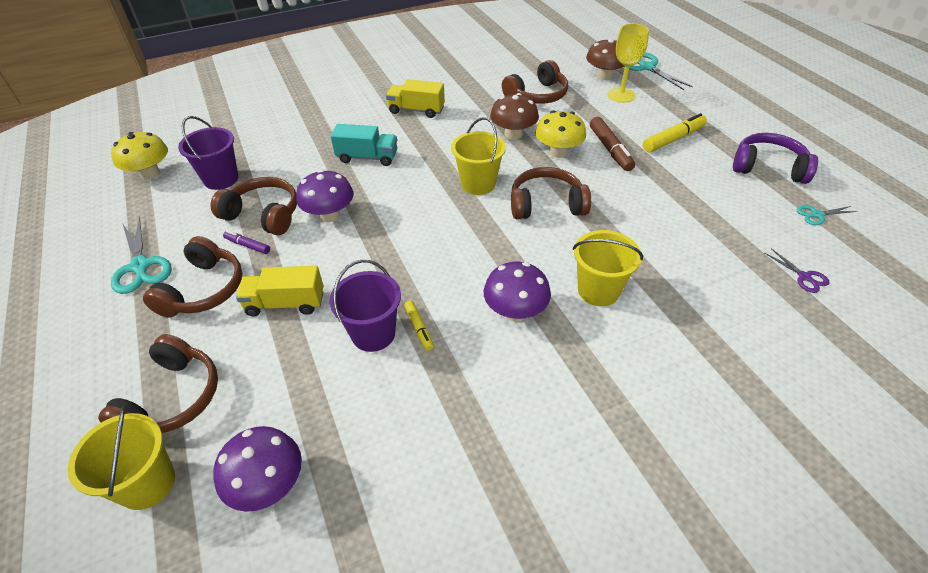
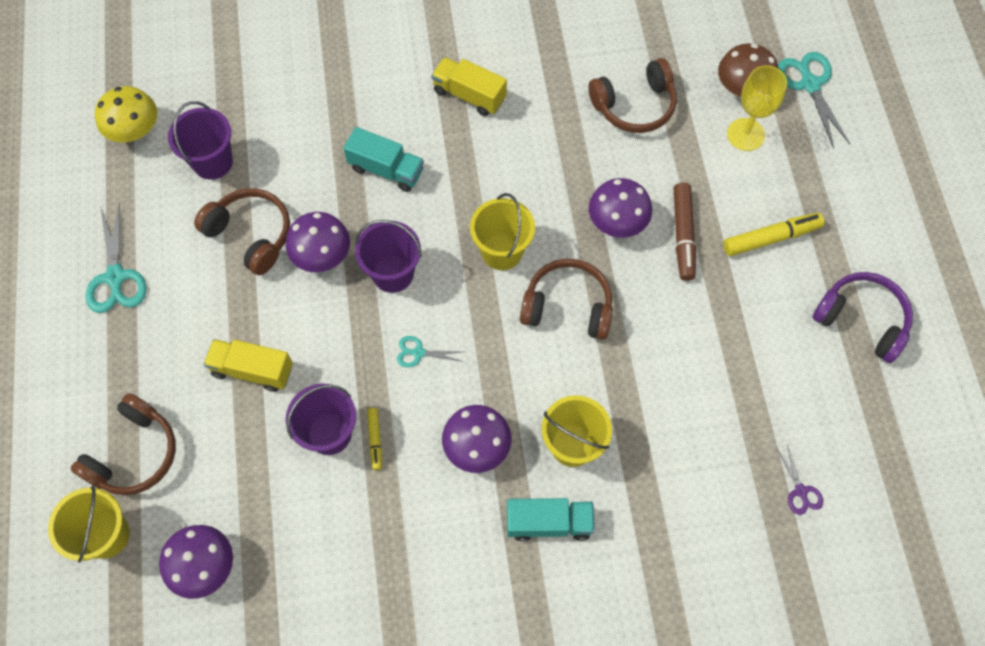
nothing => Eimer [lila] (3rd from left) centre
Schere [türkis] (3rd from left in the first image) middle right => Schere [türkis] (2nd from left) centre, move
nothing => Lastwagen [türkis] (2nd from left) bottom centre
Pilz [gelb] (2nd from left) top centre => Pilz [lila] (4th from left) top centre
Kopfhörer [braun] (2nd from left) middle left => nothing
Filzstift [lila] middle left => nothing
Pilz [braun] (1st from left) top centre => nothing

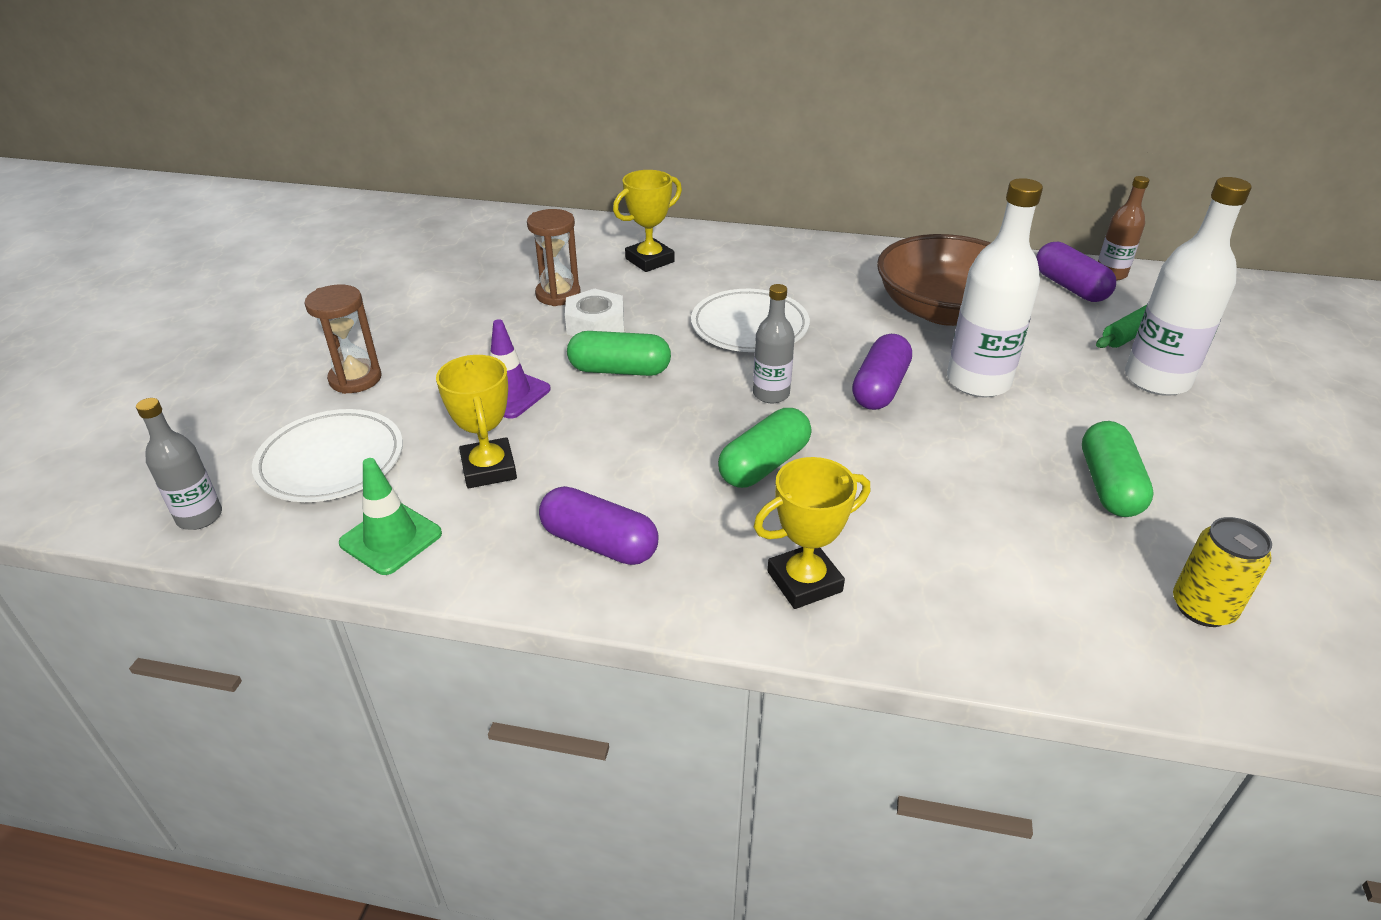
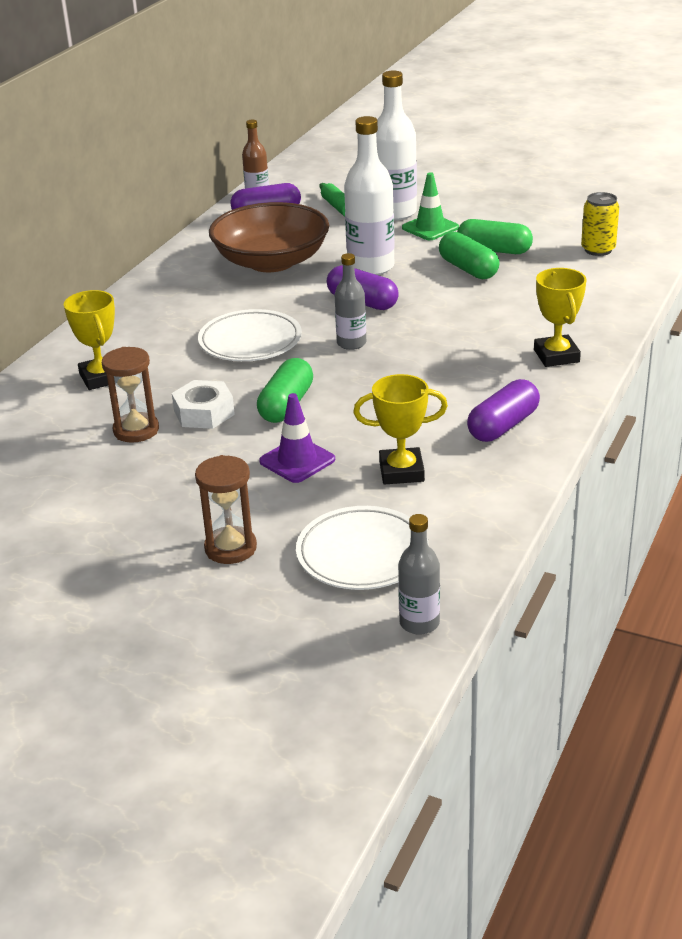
Leitkegel [grün] middle left => Leitkegel [grün] top centre, move
Kapsel [grün] (2nd from left) centre => Kapsel [grün] (2nd from left) top right, move

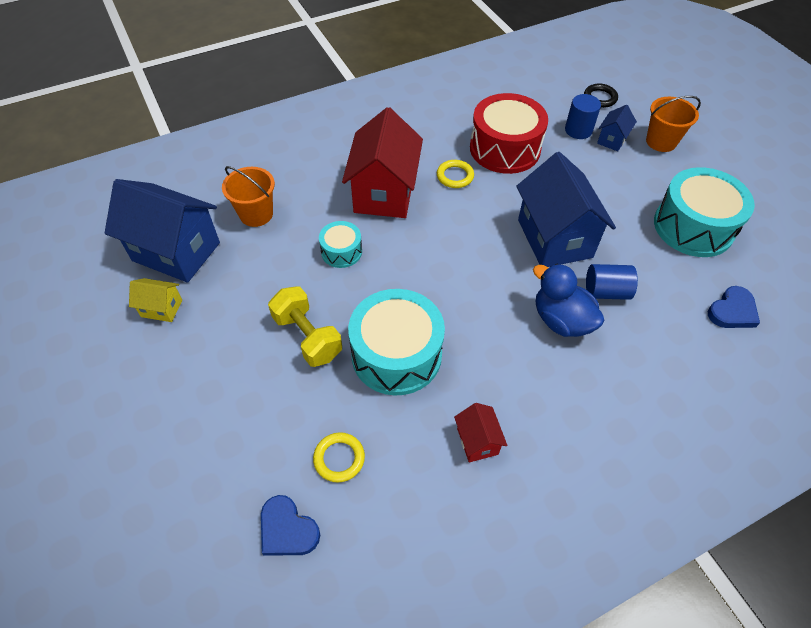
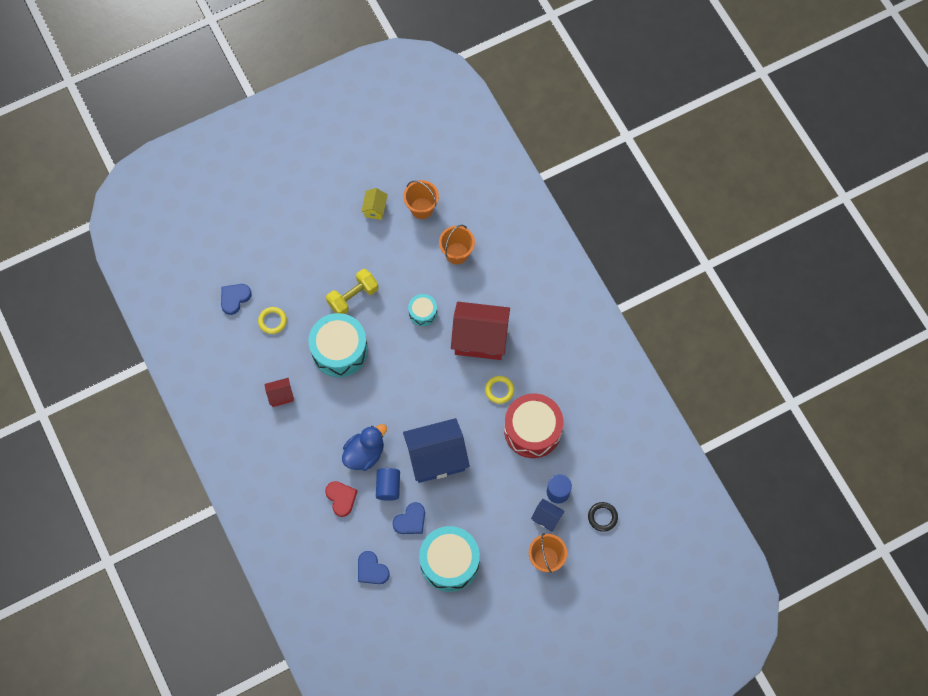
nothing => Herz [rot] bottom centre
nothing => Herz [blau] (3rd from left) bottom centre
Haus [blau] (1st from left) middle left => Eimer [orange] (1st from left) top centre

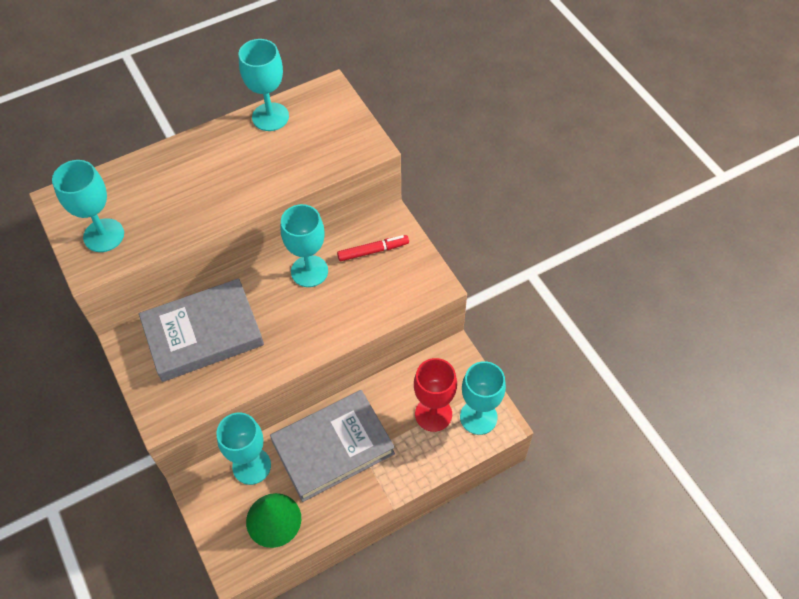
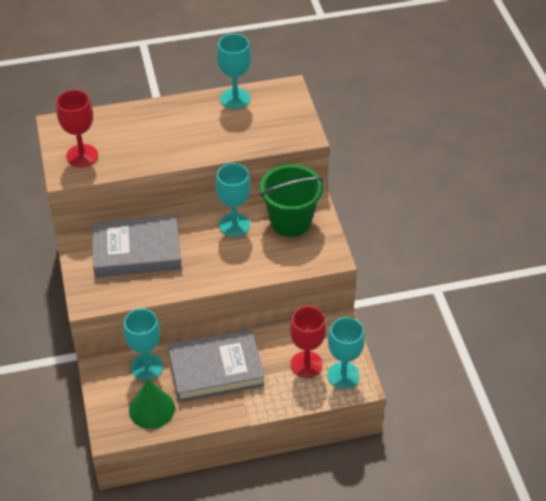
Kelch [türkis] (1st from left) middle left => Kelch [rot] (1st from left) top left
Filzstift [rot] centre => Eimer [grün] centre

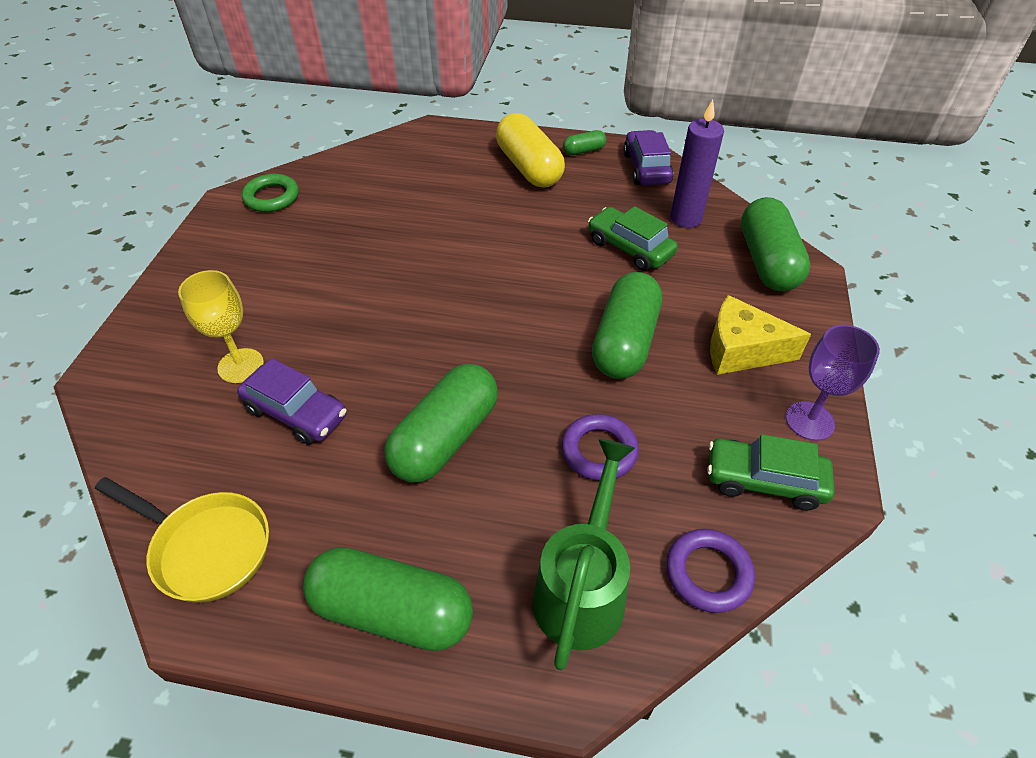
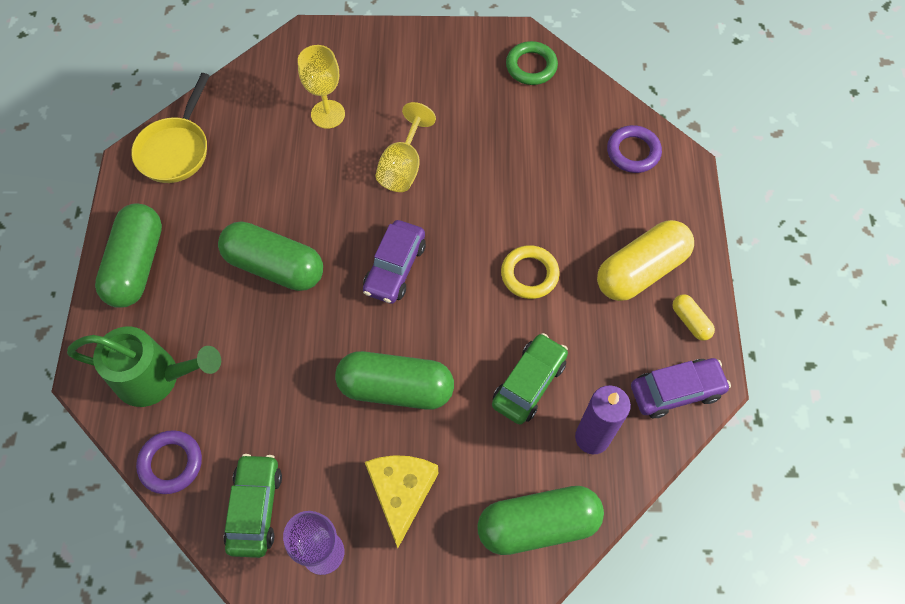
Auto [lila] (1st from left) middle left => Auto [lila] (1st from left) centre, move
nothing => Kelch [gelb] (2nd from left) top centre
nothing => Ring [gelb] centre
Ring [lila] (1st from left in the first image) centre => Ring [lila] (2nd from left) top right, move
Kapsel [grün] (3rd from left) top centre => Kapsel [gelb] (2nd from left) middle right

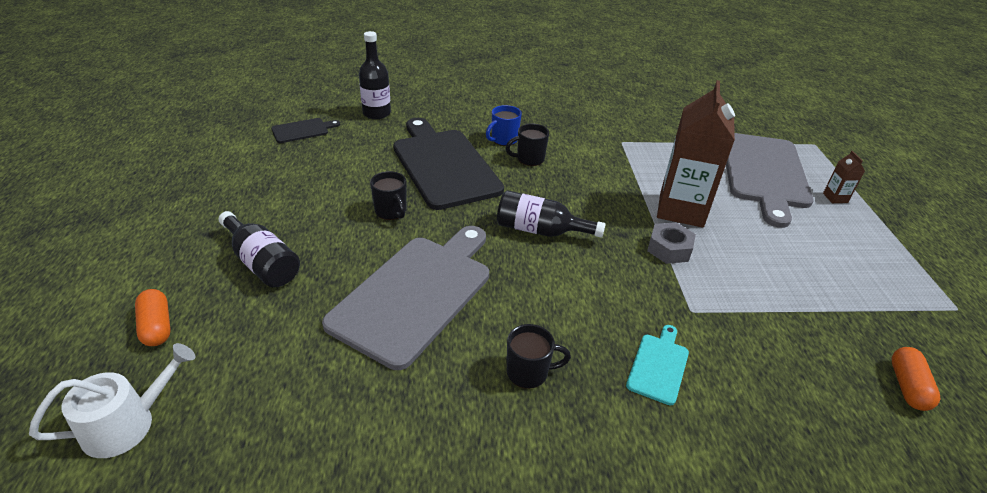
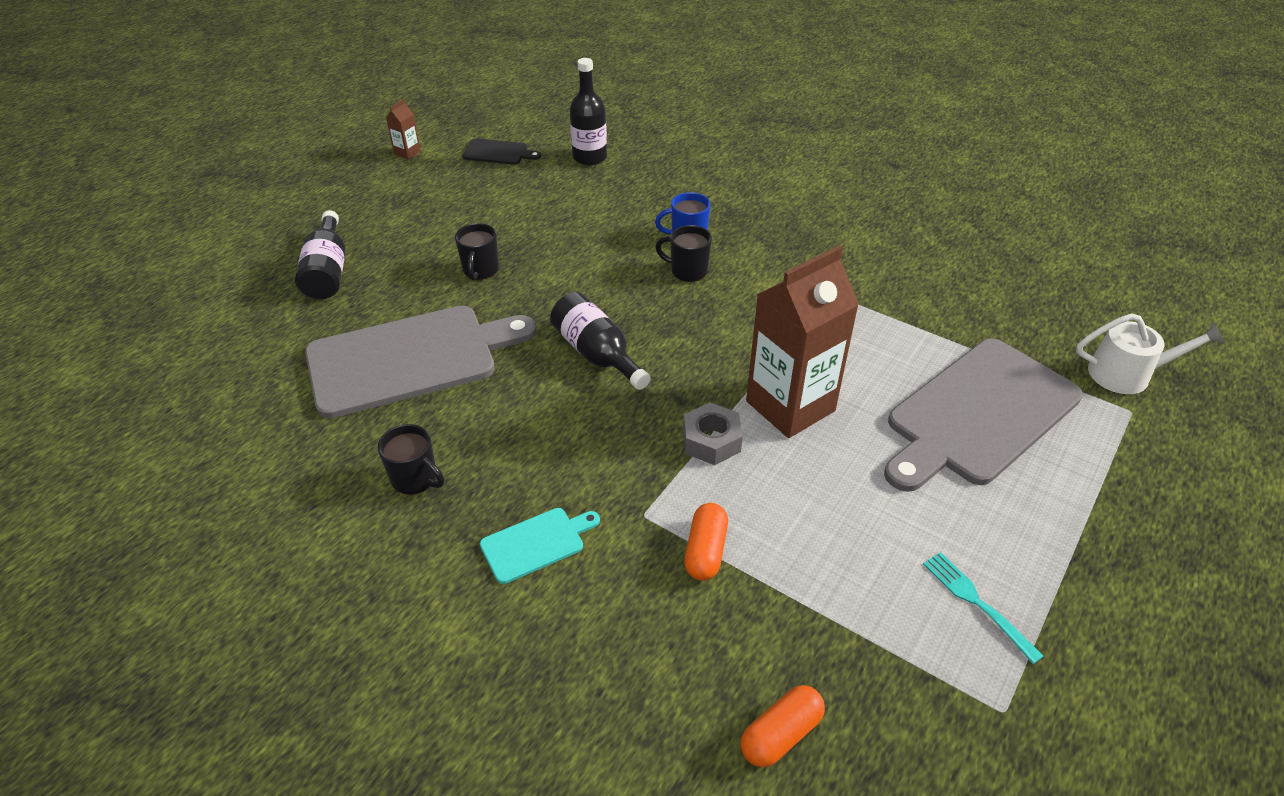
Getränkekarton [braun] (2nd from left in the first image) middle right => Getränkekarton [braun] (1st from left) top left, move
Kapsel [orange] (1st from left) middle left => Kapsel [orange] (1st from left) bottom centre, move
nothing => Gabel [türkis] bottom right
Gießkanne [weiß] bottom left => Gießkanne [weiß] middle right, move
Schneidebrett [schwarz] (2nd from left) top centre => nothing

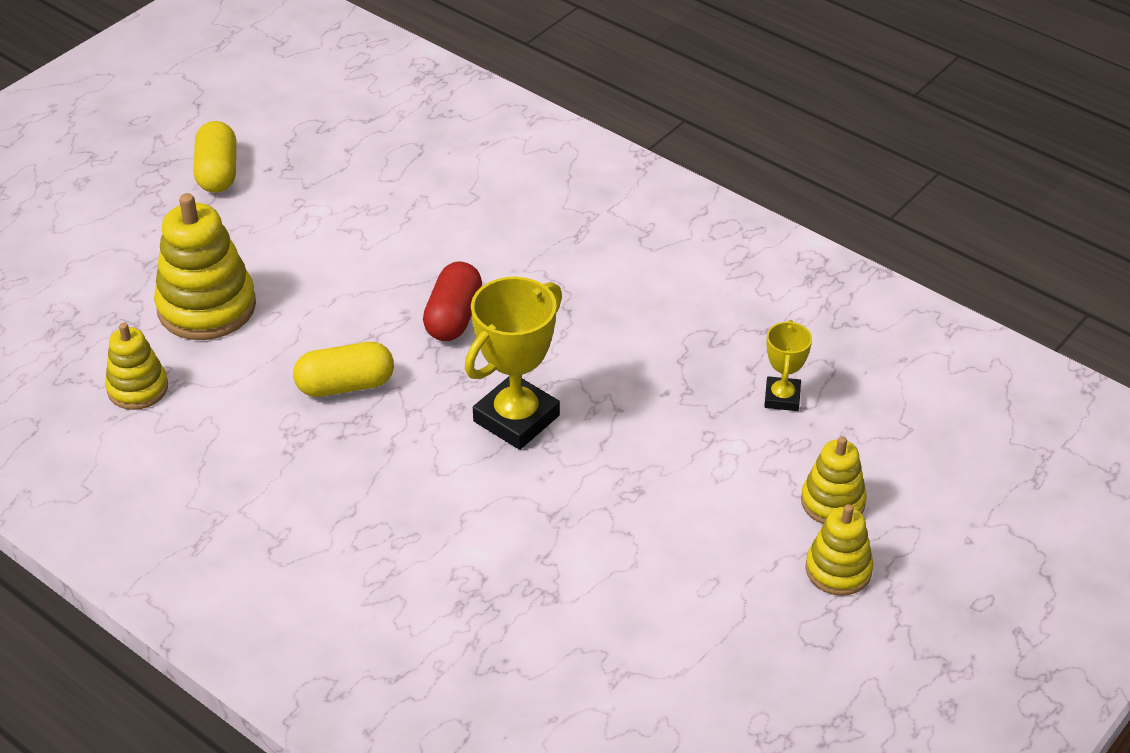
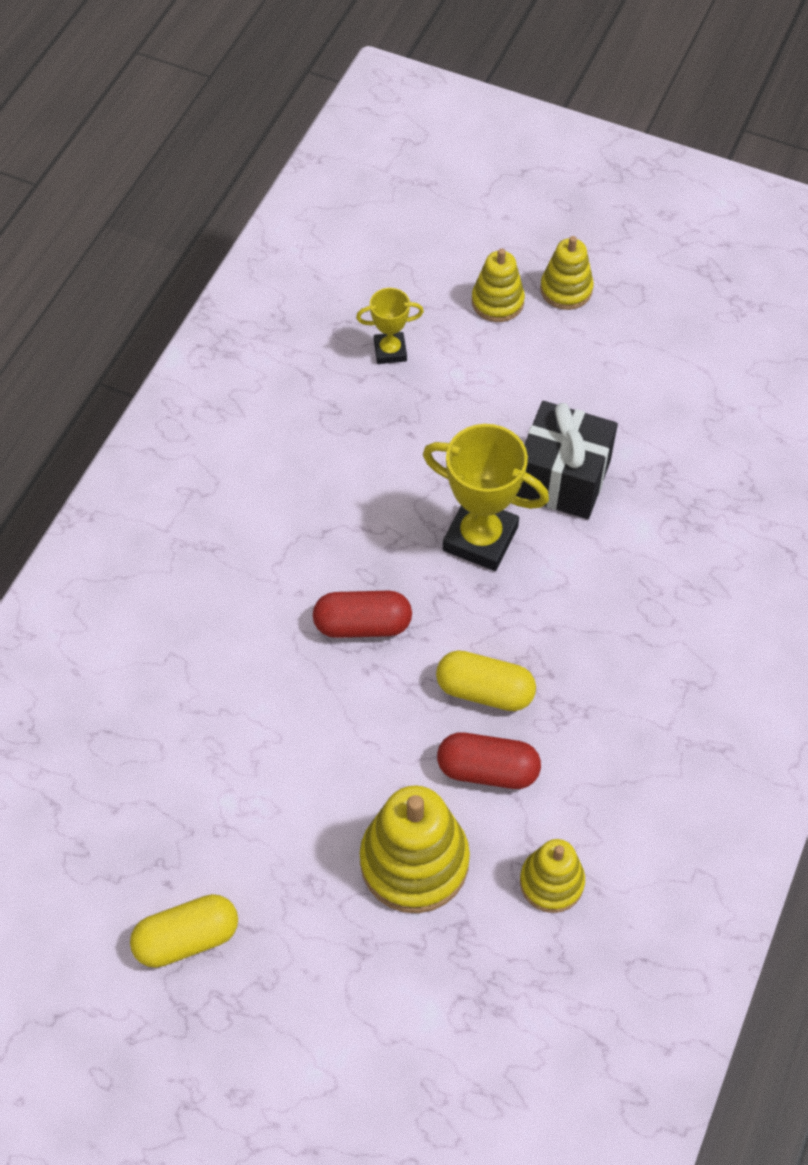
Kapsel [gelb] (2nd from left) middle left => Kapsel [gelb] (2nd from left) centre, 45 degrees counterclockwise
nothing => Kapsel [rot] (2nd from left) centre
nothing => Geschenk [schwarz] middle right

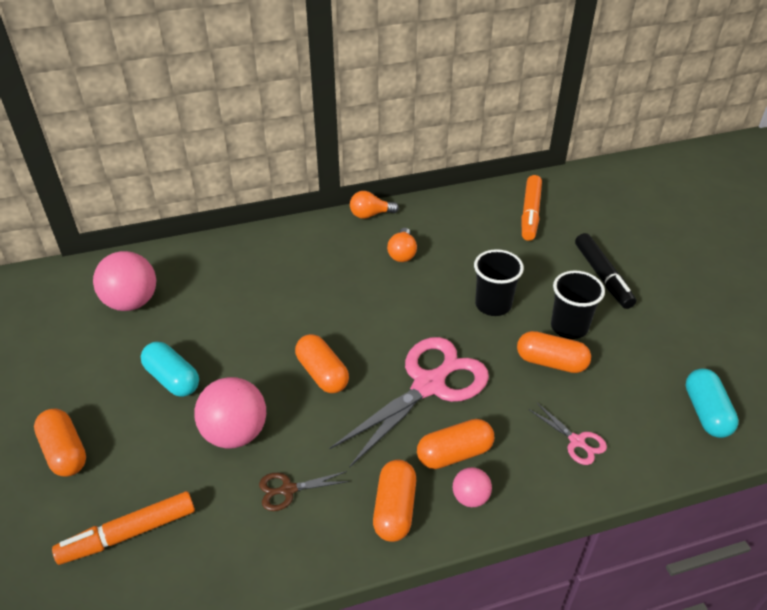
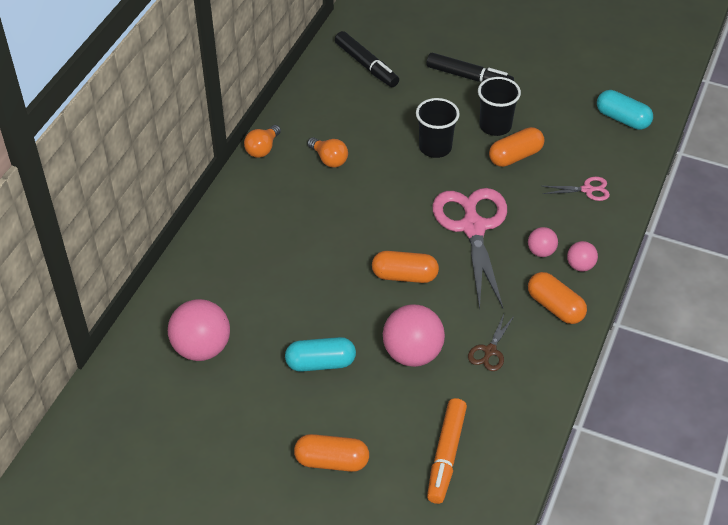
Filzstift [orange] (2nd from left) middle right => Filzstift [schwarz] (1st from left) top centre
Kapsel [orange] (4th from left) bottom centre => Ball [rosa] (3rd from left) middle right

